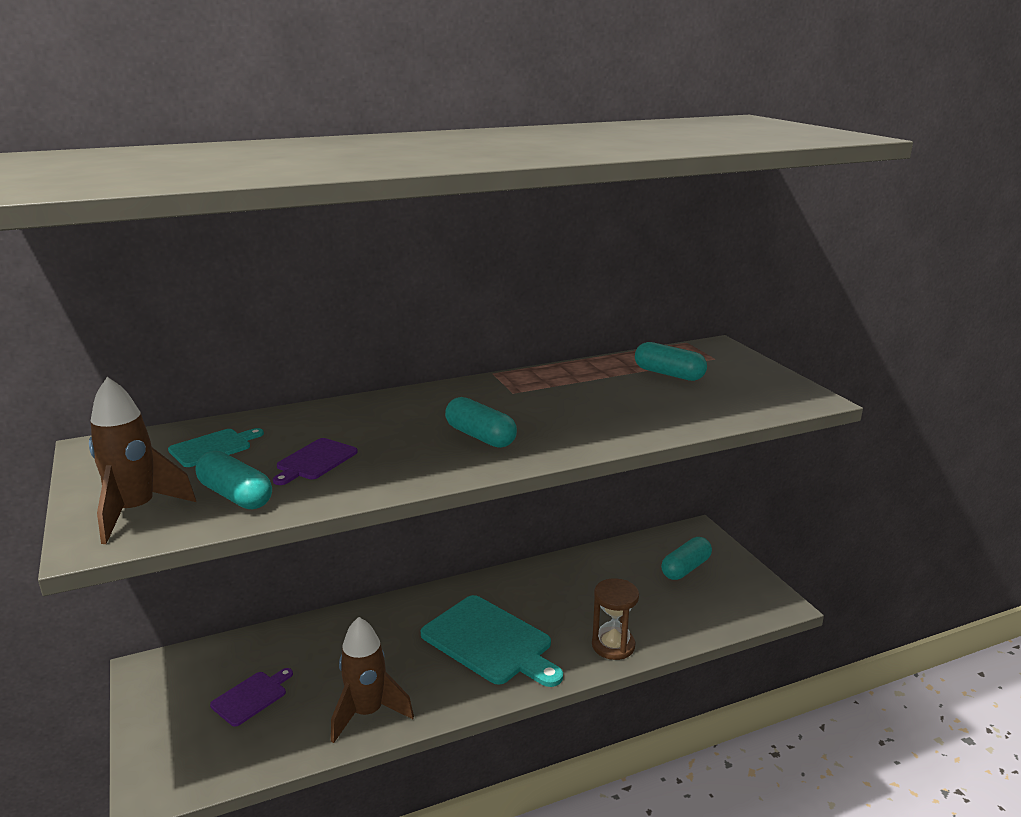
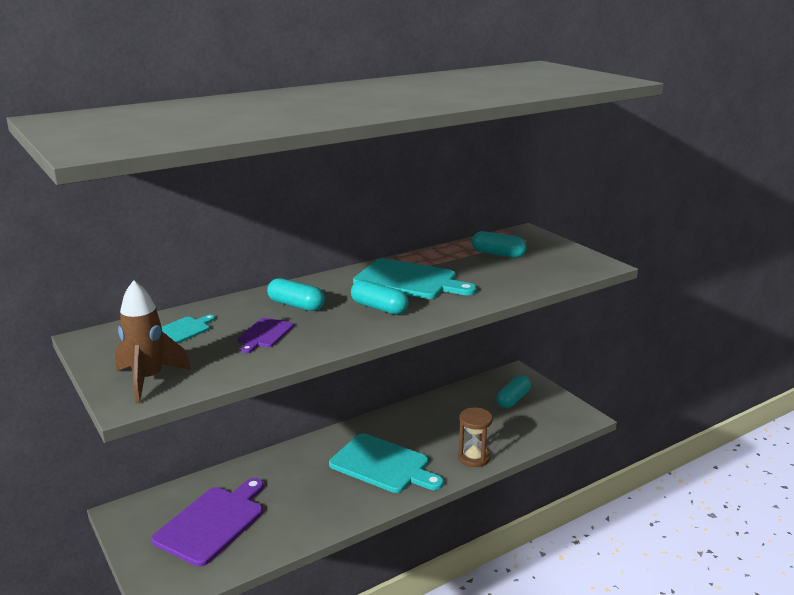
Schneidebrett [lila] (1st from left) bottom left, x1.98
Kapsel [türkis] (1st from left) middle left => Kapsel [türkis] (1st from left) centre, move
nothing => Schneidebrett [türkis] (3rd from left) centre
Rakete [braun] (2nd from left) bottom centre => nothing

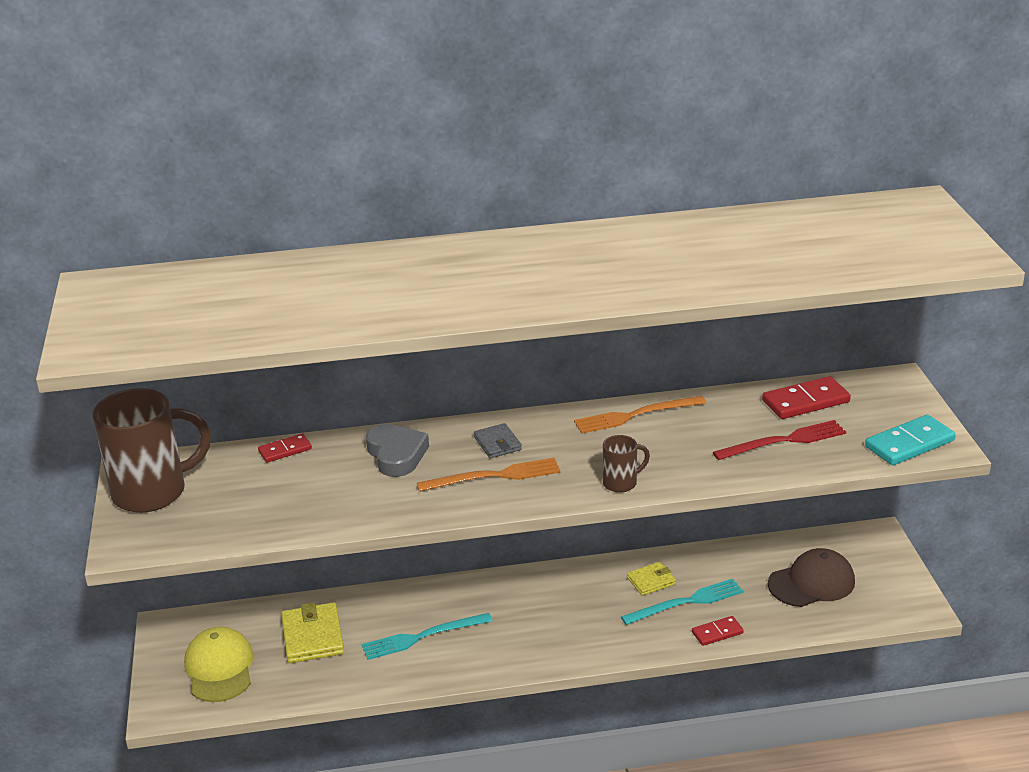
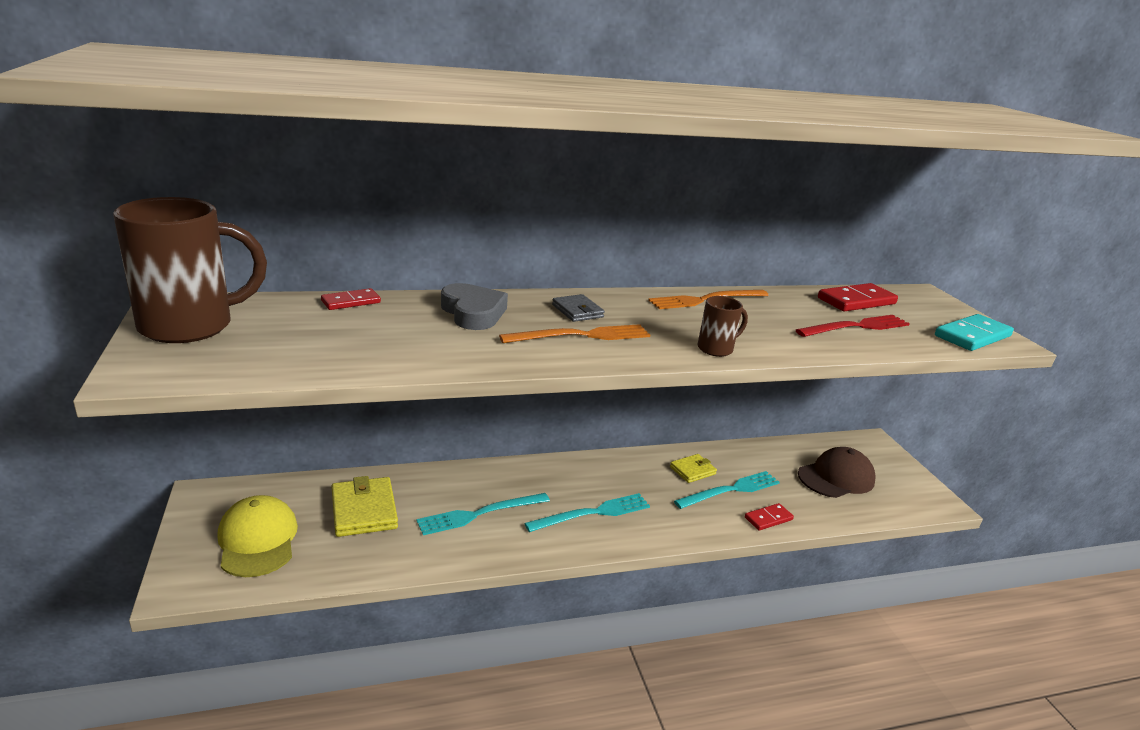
nothing => Gabel [türkis] (2nd from left) bottom centre

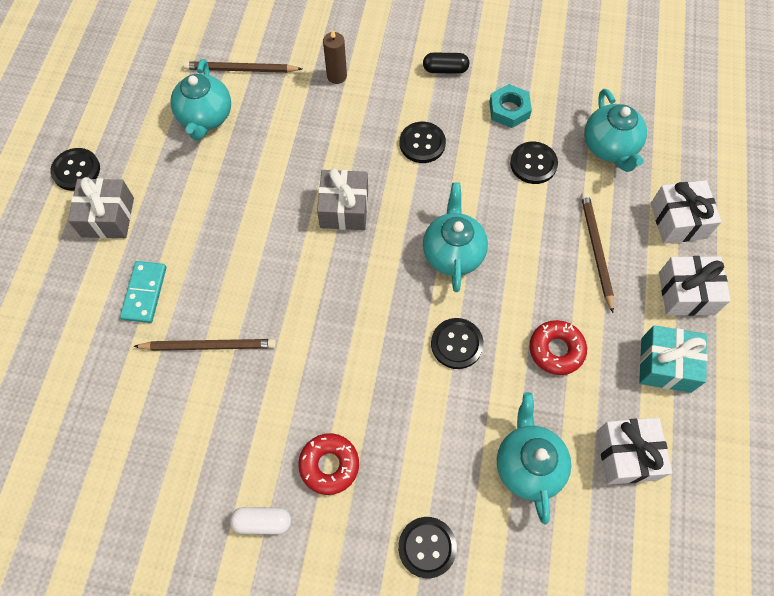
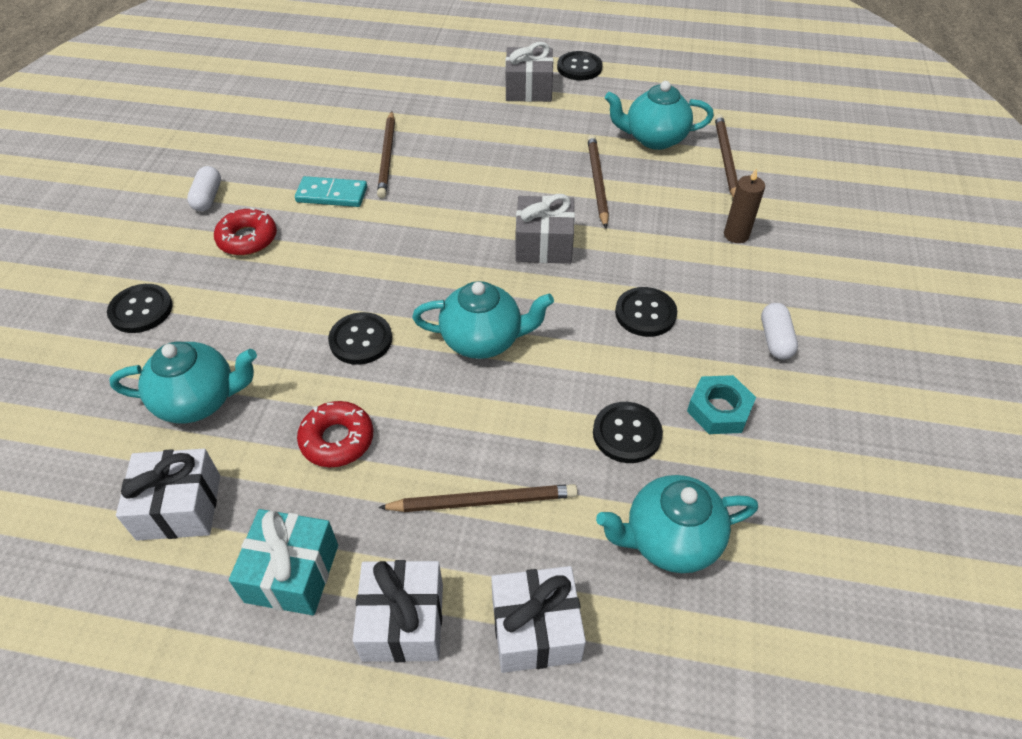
Dominostein [türkis] middle left => Dominostein [türkis] top left, move
nothing => Bleistift [braun] (3rd from left) top centre
Kapsel [schwarz] top centre => Kapsel [weiß] (2nd from left) middle right

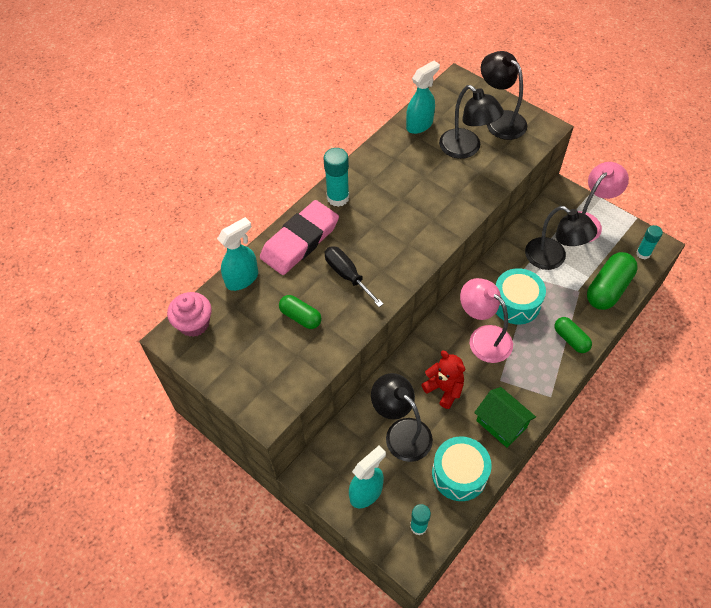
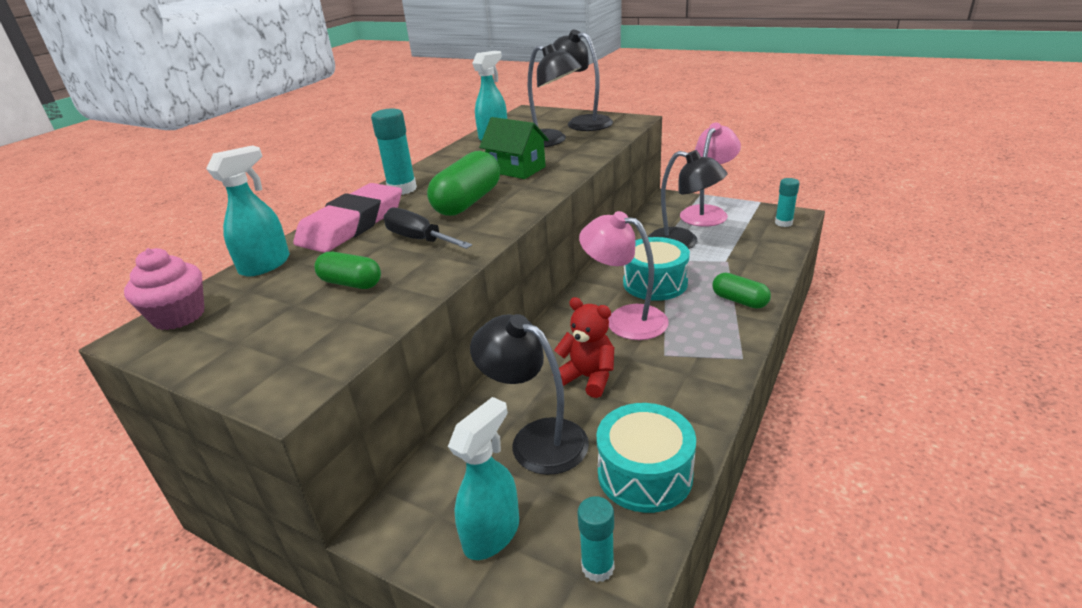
Kapsel [grün] (3rd from left in the first image) middle right => Kapsel [grün] (2nd from left) top centre, move
Haus [grün] bottom right => Haus [grün] top centre, move

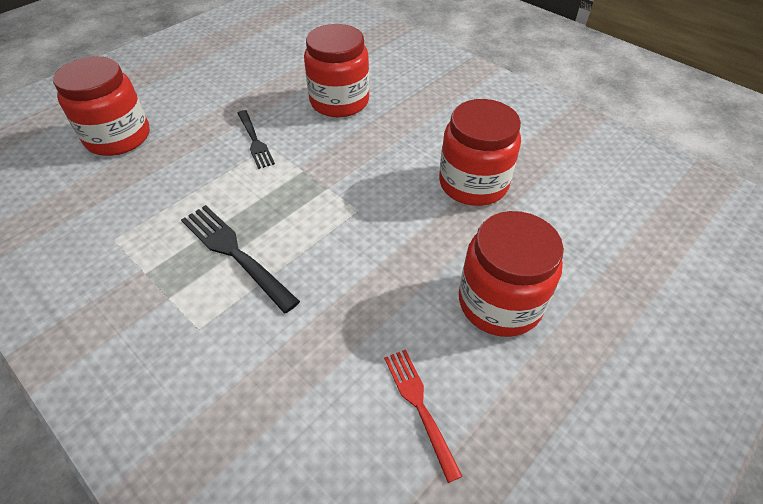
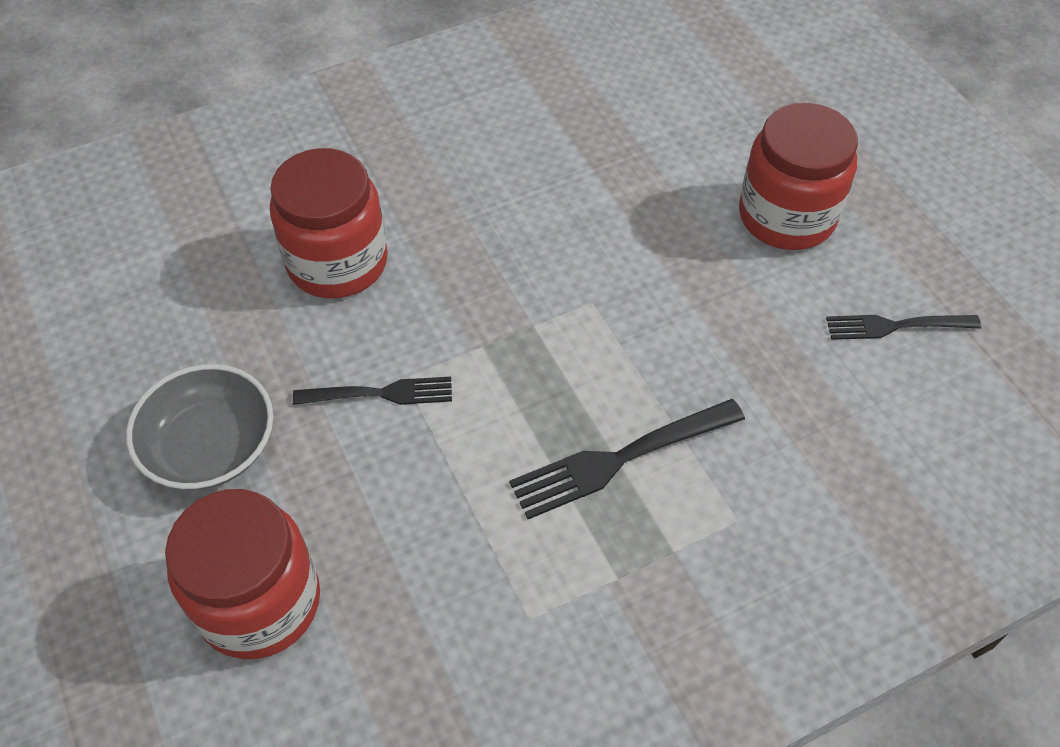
nothing => Schüssel [grau] middle left
Gabel [rot] bottom centre => Gabel [schwarz] (3rd from left) middle right
Einmachglas [rot] (3rd from left) top centre => nothing

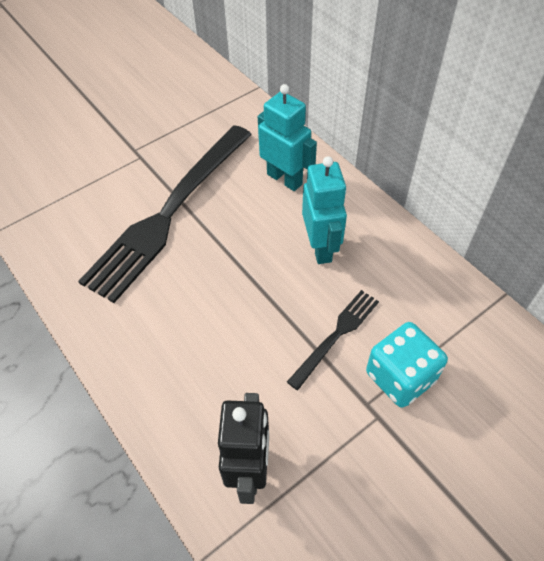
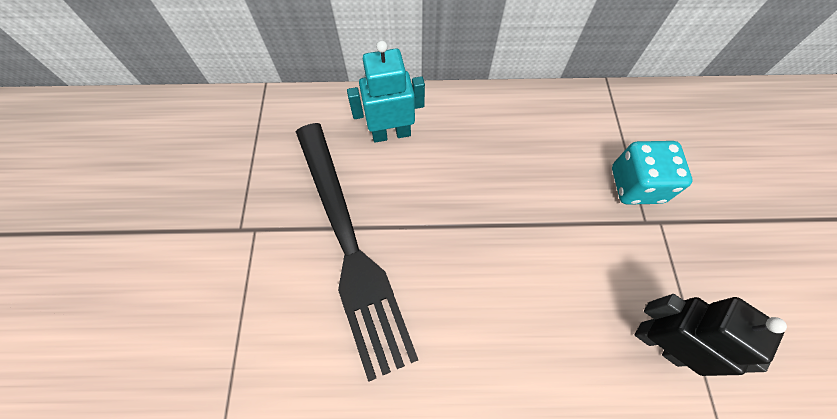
Gabel [schwarz] (2nd from left) centre => nothing
Roboter [türkis] (2nd from left) centre => nothing

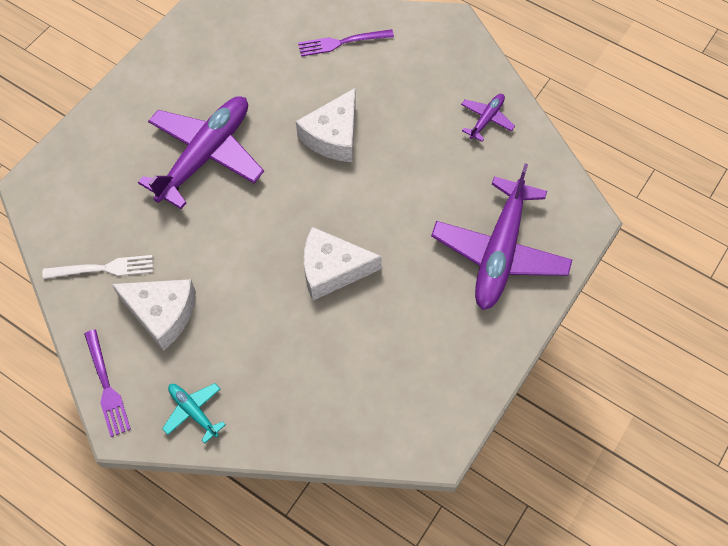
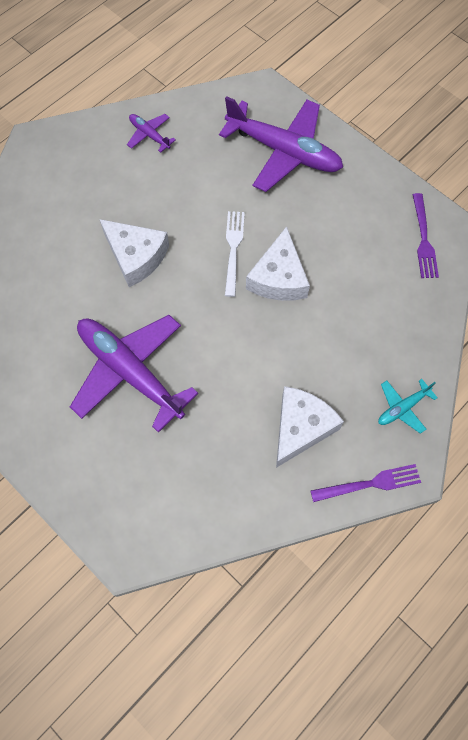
Gabel [weiß] middle left => Gabel [weiß] centre, move
Gabel [lila] (2nd from left) top centre => Gabel [lila] (2nd from left) top right, move

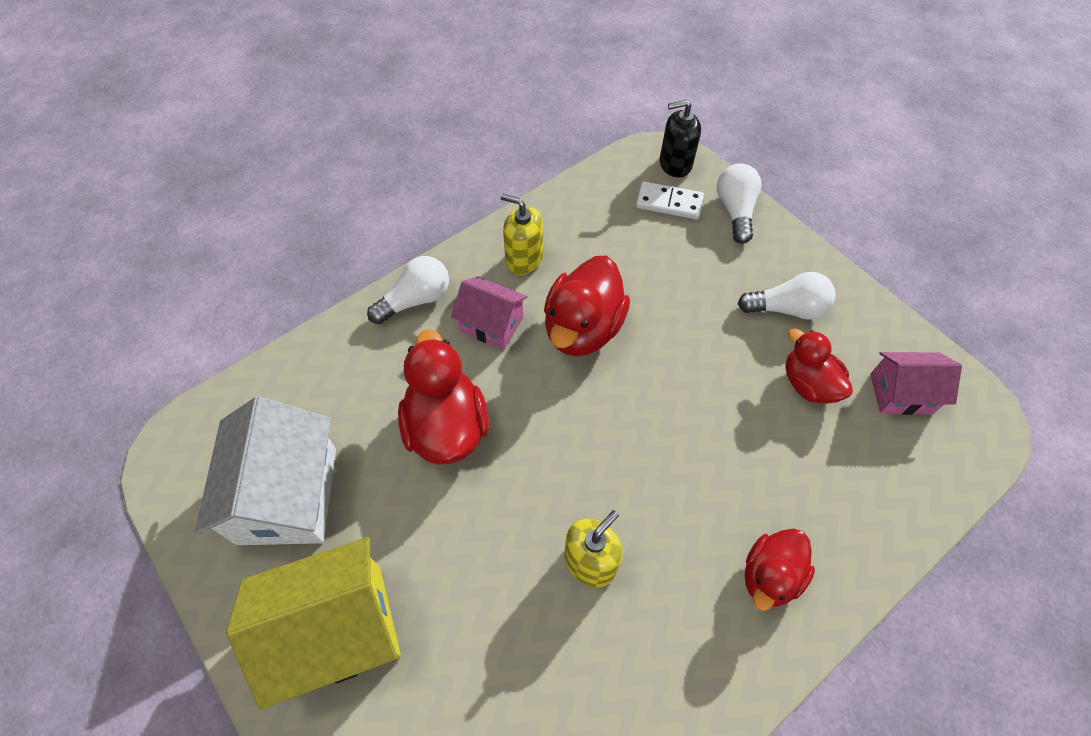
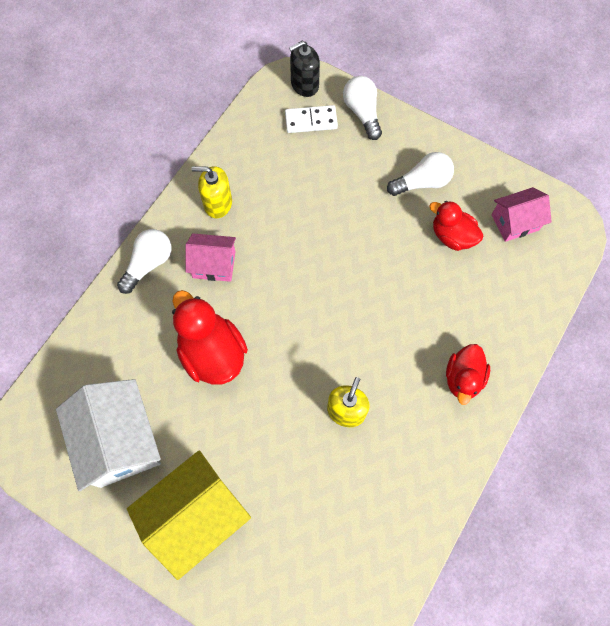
Ente [rot] (2nd from left) centre => nothing

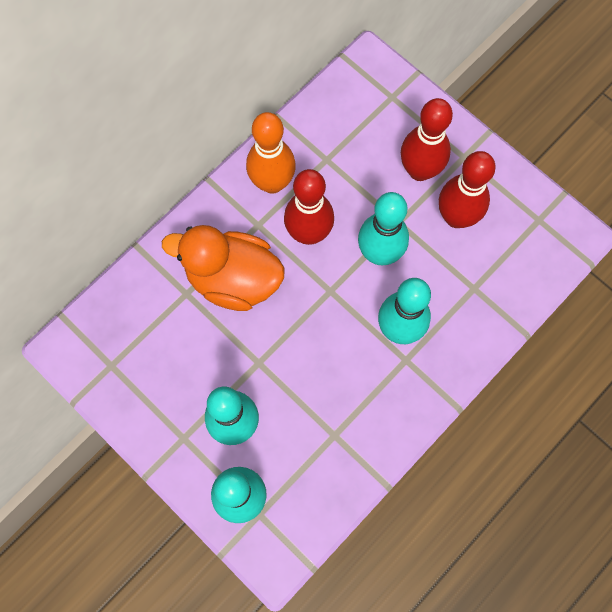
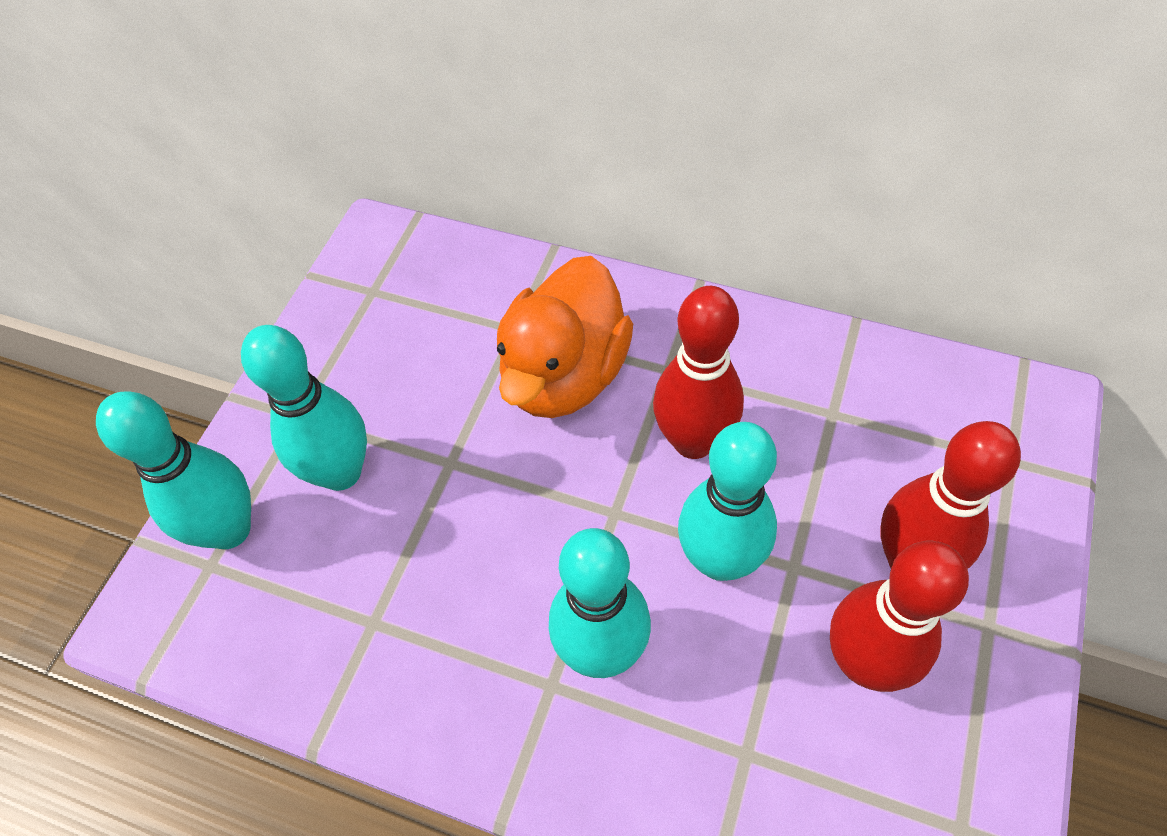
Ente [orange] centre, 150 degrees counterclockwise
Bowlingkegel [orange] top centre => nothing

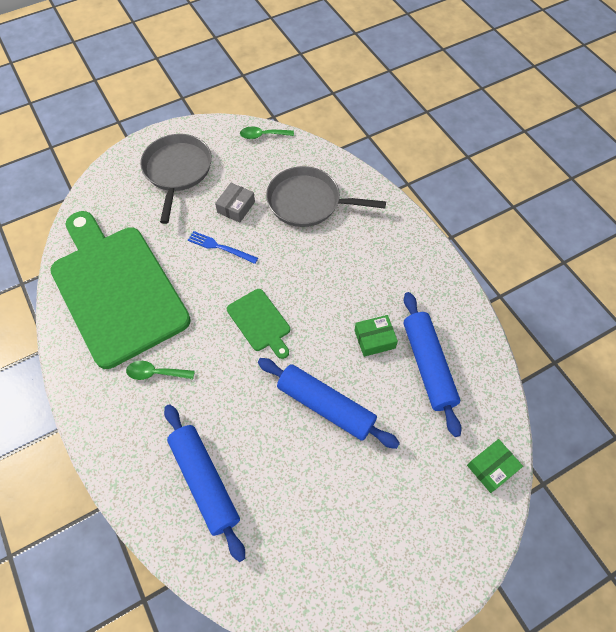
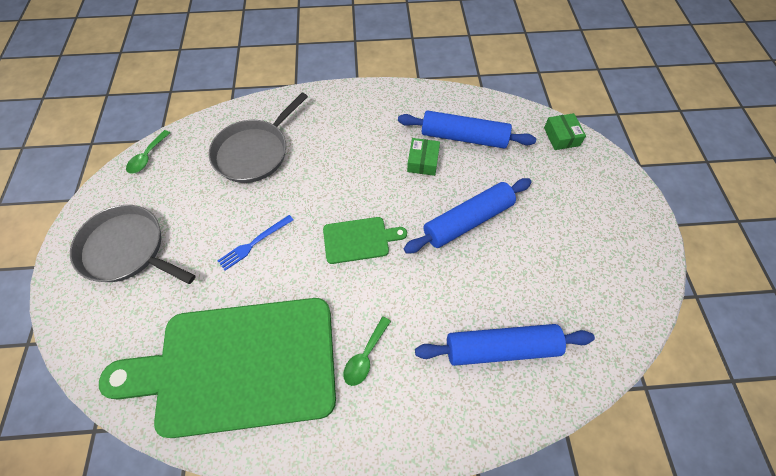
Schachtel [grau] top centre => nothing

